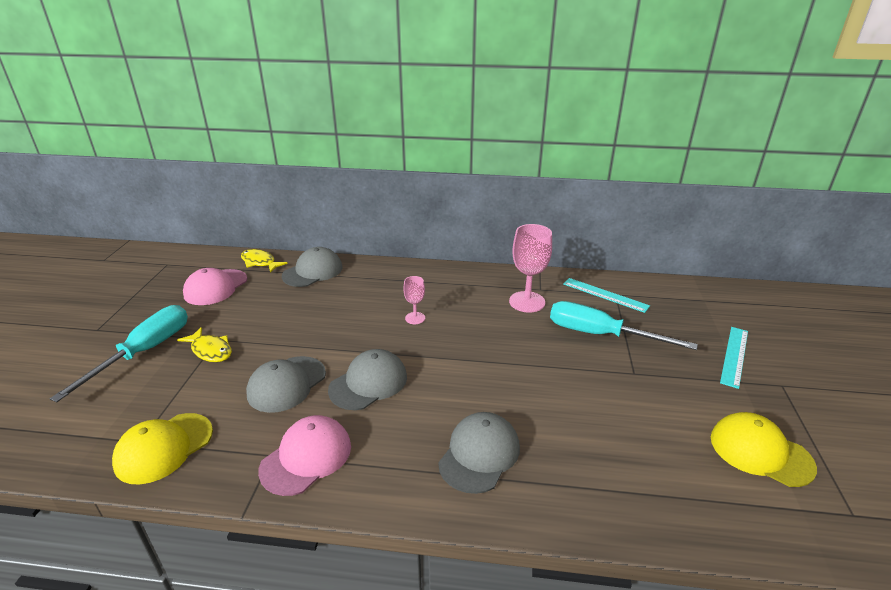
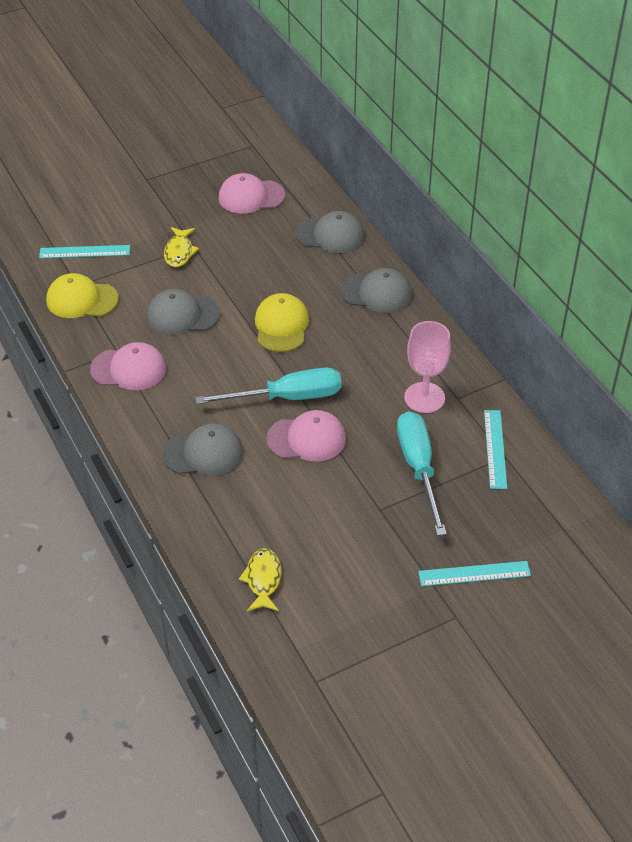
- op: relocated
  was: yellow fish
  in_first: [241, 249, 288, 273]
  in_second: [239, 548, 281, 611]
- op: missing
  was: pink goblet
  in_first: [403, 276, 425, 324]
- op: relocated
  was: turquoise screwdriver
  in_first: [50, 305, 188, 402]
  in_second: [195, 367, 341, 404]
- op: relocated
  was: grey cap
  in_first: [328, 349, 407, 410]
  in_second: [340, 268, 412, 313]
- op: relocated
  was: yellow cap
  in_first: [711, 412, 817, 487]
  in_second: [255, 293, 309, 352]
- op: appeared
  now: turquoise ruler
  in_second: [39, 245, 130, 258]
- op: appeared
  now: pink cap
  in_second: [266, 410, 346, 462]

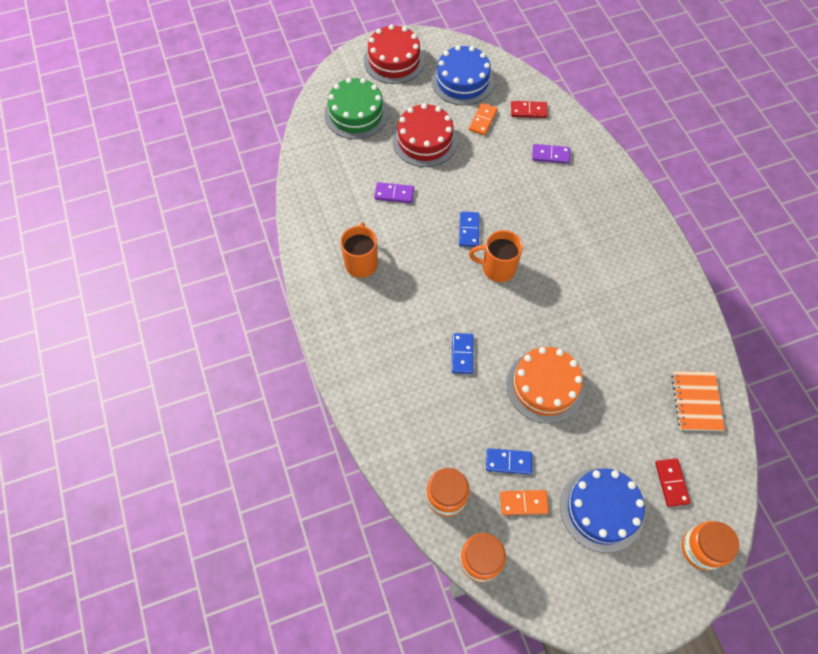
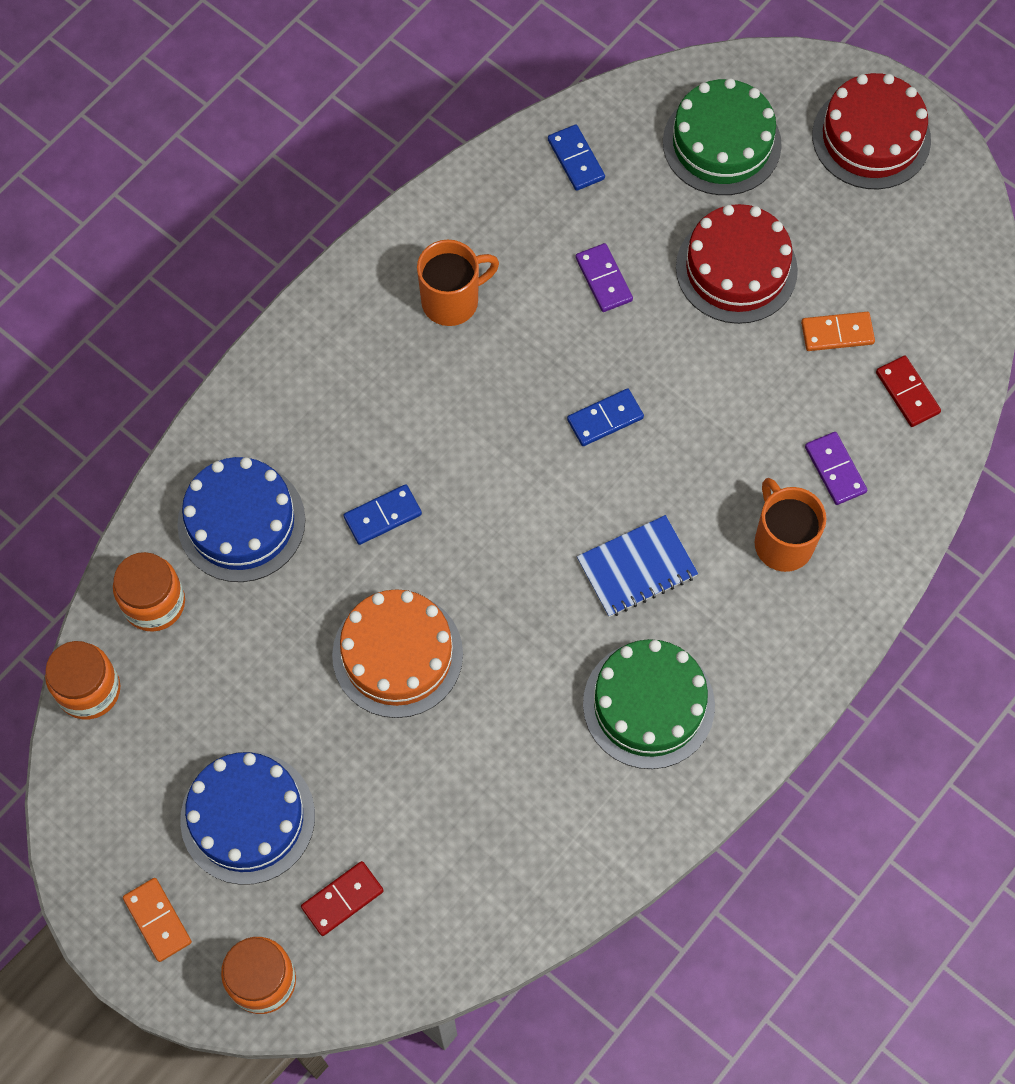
- op: relocated
  was: blue cake
  in_first: [432, 45, 494, 105]
  in_second: [177, 457, 306, 582]
- op: relocated
  was: orange mug
  in_first: [469, 230, 523, 282]
  in_second: [755, 478, 826, 572]
- op: missing
  was: orange notebook
  in_first: [671, 371, 725, 431]
- op: relocated
  was: blue domino
  in_first: [486, 448, 532, 475]
  in_second: [548, 125, 605, 191]
- op: relocated
  was: orange domino
  in_first: [500, 490, 549, 515]
  in_second: [123, 878, 192, 962]
- op: appeared
  now: blue notebook
  in_second: [577, 515, 698, 617]
- op: appeared
  now: green cake
  in_second: [583, 639, 715, 769]

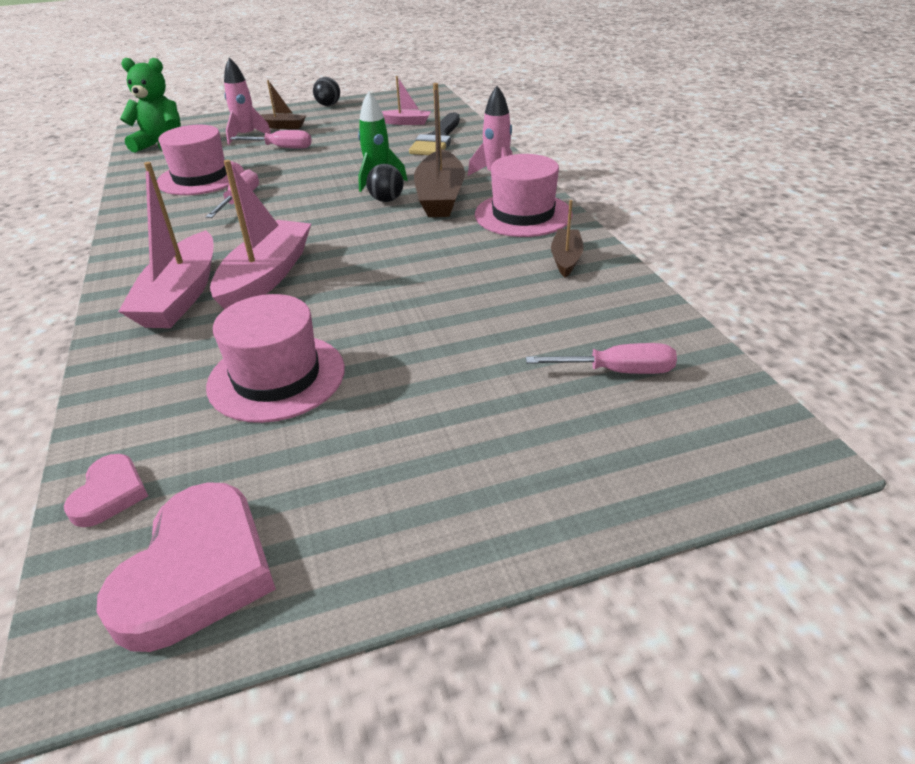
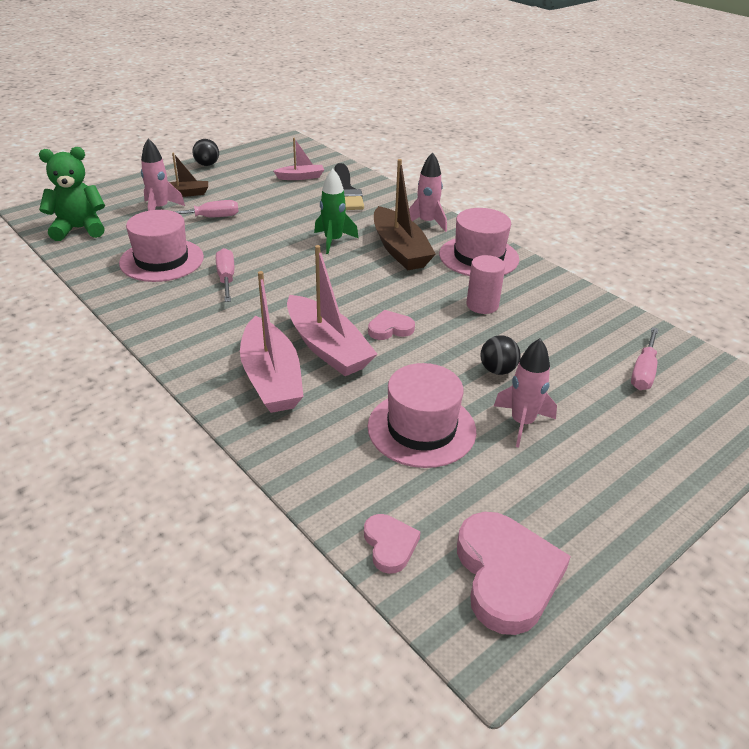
- op: spun
  was: pink boat
  in_first: [210, 160, 311, 309]
  in_second: [287, 245, 377, 376]
  clockwise: 150
- op: relocated
  was: black ball
  in_first: [366, 164, 404, 202]
  in_second: [481, 335, 521, 375]
- op: missing
  was: brown boat
  in_first: [551, 200, 584, 277]
- op: spun
  was: pink screwdriver
  in_first: [526, 343, 677, 374]
  in_second: [631, 327, 658, 390]
  clockwise: 135
- op: appeared
  now: pink cylinder
  in_second: [466, 255, 505, 314]
- op: appeared
  now: pink heart
  in_second: [368, 310, 415, 340]
- op: appeared
  now: pink rocket
  in_second: [494, 338, 557, 448]

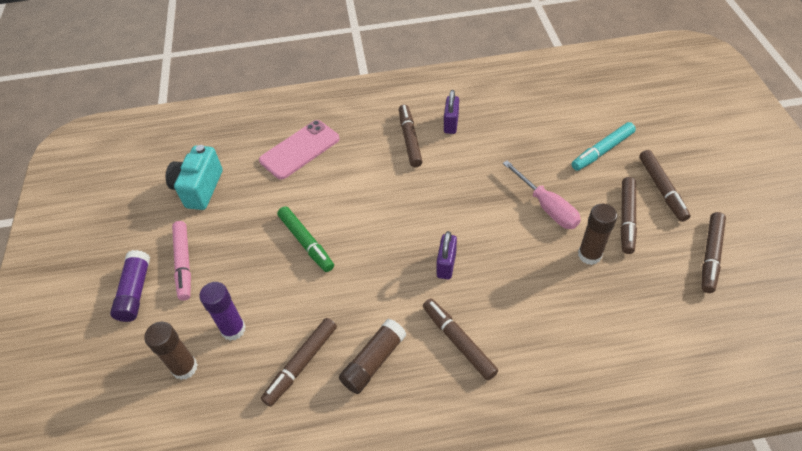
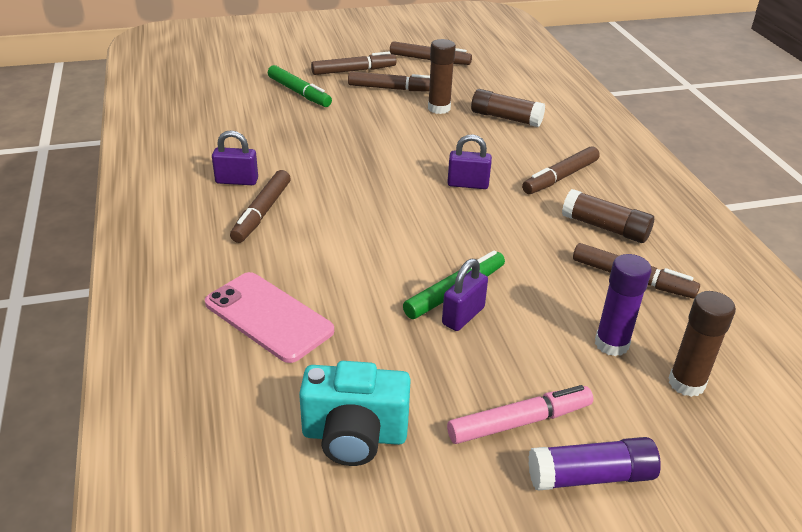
- op: spun
  was: brown marker
  in_first: [399, 104, 423, 167]
  in_second: [230, 170, 291, 243]
  clockwise: -60
- op: colour
  was: turquoise marker
  now: green marker
  in_first: [571, 122, 636, 171]
  in_second: [268, 65, 332, 107]
- op: missing
  was: pink screwdriver
  in_first: [503, 160, 581, 229]
- op: appeared
  now: brown glue stick
  in_second: [471, 89, 545, 127]
- op: appeared
  now: purple padlock
  in_second: [442, 259, 488, 331]

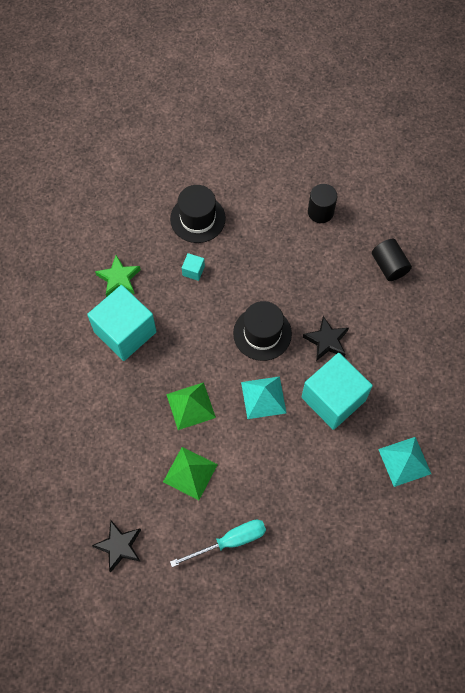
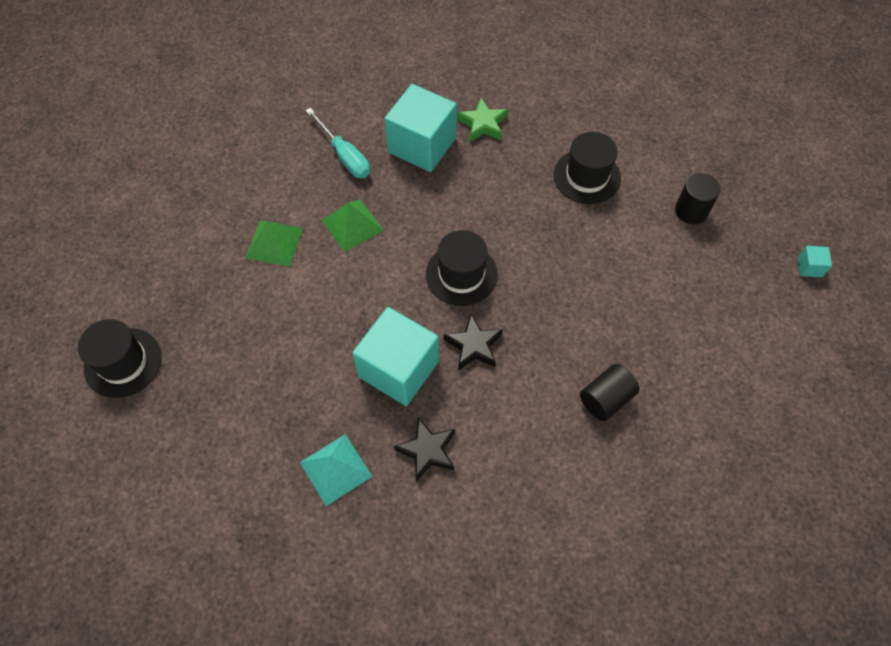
- op: relocated
  was: black cylinder
  in_first: [308, 184, 337, 223]
  in_second: [675, 173, 720, 224]
- op: relocated
  was: turquoise cube
  in_first: [182, 253, 205, 281]
  in_second: [798, 246, 832, 277]
- op: missing
  was: turquoise pyramid
  in_first: [241, 376, 287, 419]
- op: relocated
  was: turquoise screwdriver
  in_first: [170, 519, 266, 567]
  in_second: [306, 108, 370, 178]
- op: relocated
  was: black star
  in_first: [92, 520, 141, 572]
  in_second: [394, 417, 455, 481]
- op: appeared
  now: black hat
  in_second: [78, 319, 161, 398]

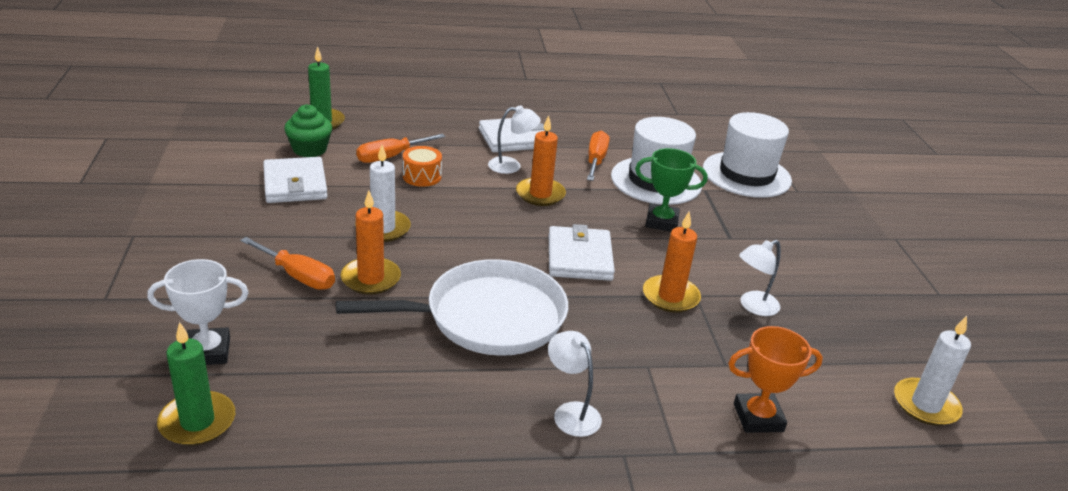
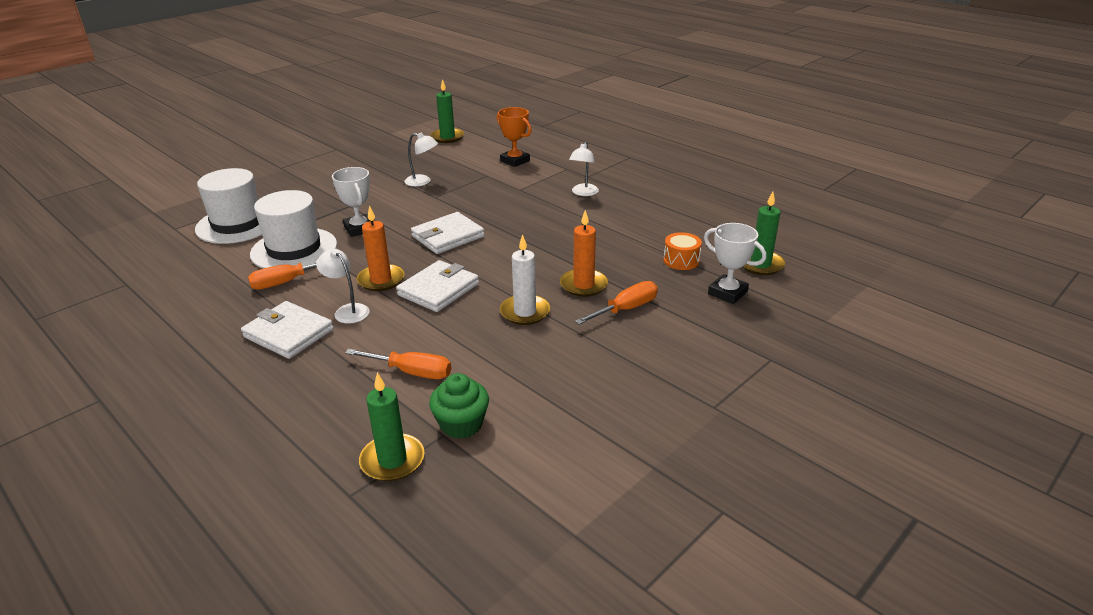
- op: relocated
  was: orange drum
  in_first: [403, 146, 442, 187]
  in_second: [663, 232, 702, 270]
- op: colour
  was: green trophy
  now: white trophy
  in_first: [635, 148, 708, 232]
  in_second: [332, 167, 370, 237]
- op: relocated
  was: white wallet
  in_first: [263, 157, 328, 203]
  in_second: [396, 260, 479, 312]
- op: missing
  was: orange candle
  in_first: [643, 212, 701, 313]
- op: spun
  was: orange screwdriver
  in_first: [240, 237, 335, 290]
  in_second: [575, 281, 658, 325]
  clockwise: 60
- op: missing
  was: white pan
  in_first: [336, 259, 568, 356]
- op: colour
  was: white candle
  now: green candle
  in_first: [894, 316, 971, 426]
  in_second: [430, 79, 464, 143]

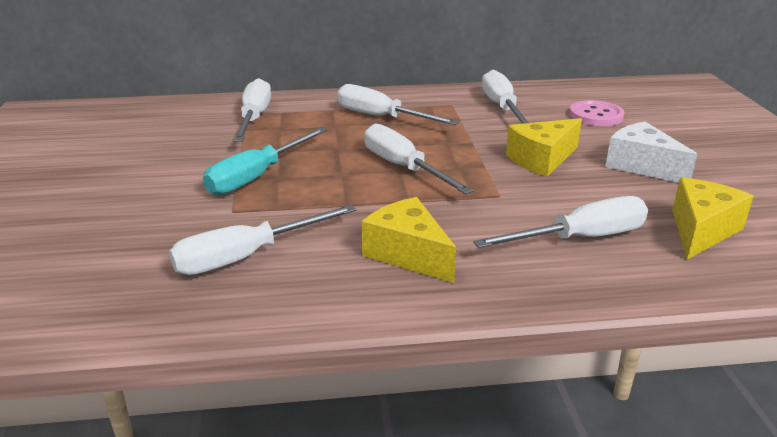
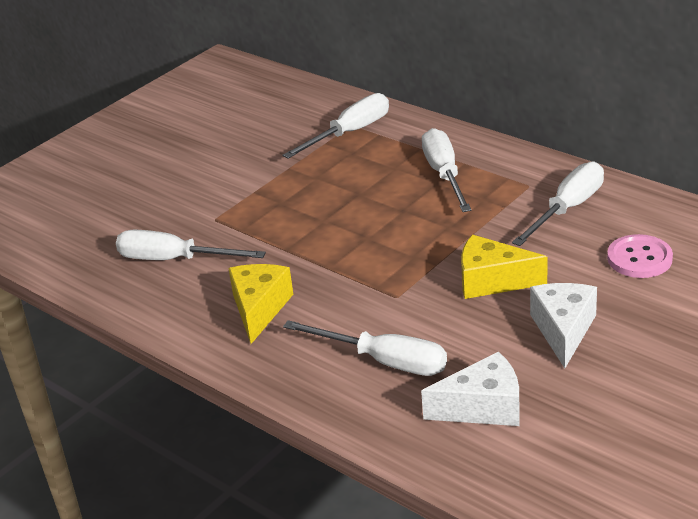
- op: missing
  was: white screwdriver
  in_first: [364, 123, 474, 194]
- op: missing
  was: turquoise screwdriver
  in_first: [203, 128, 327, 195]
- op: colour
  was: yellow cheese
  now: white cheese
  in_first: [672, 177, 754, 259]
  in_second: [421, 351, 520, 426]

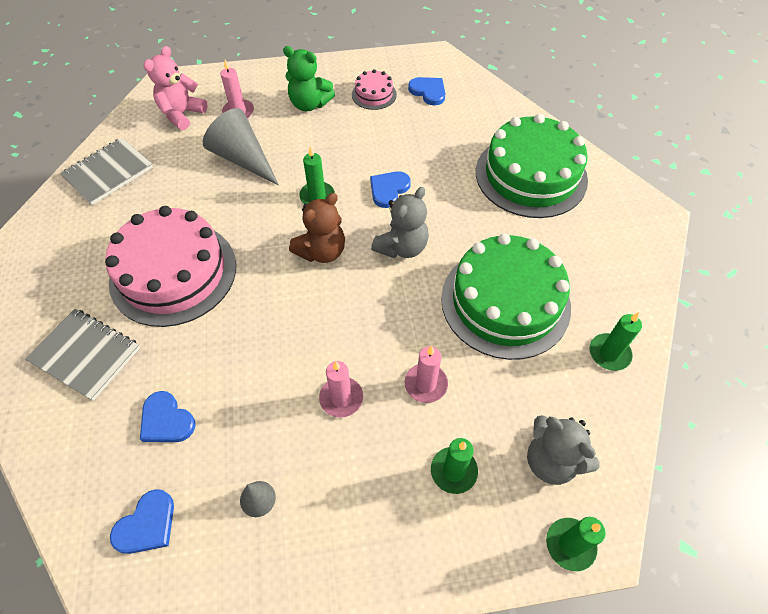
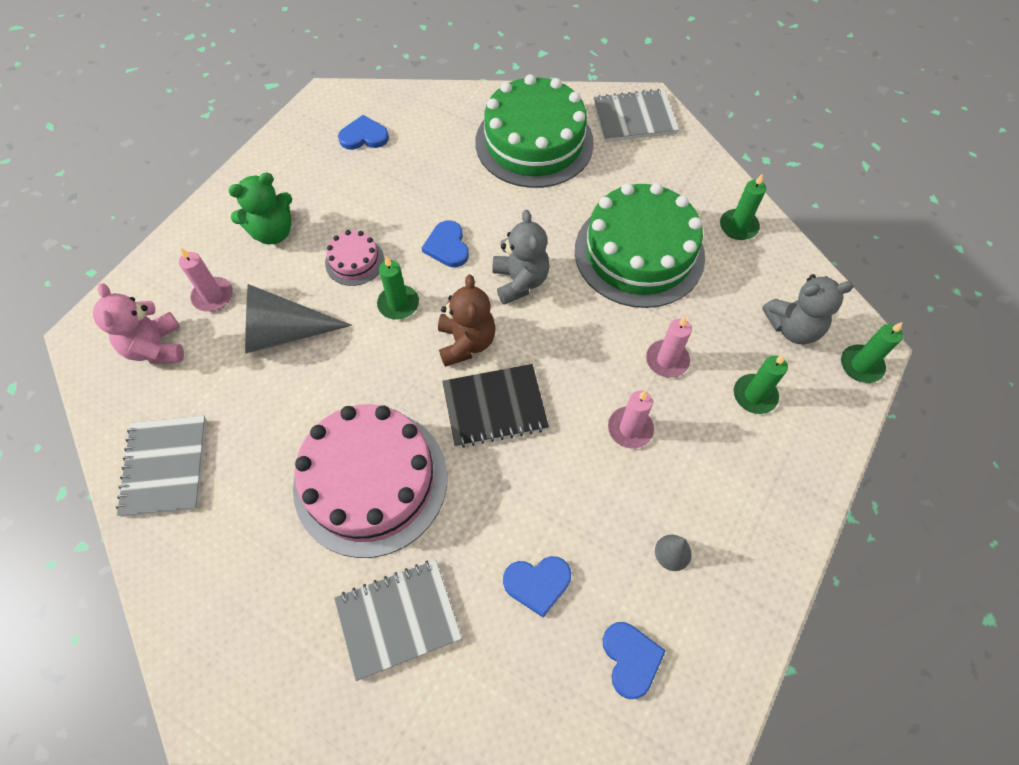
- op: relocated
  was: pink cake
  in_first: [352, 69, 397, 110]
  in_second: [325, 230, 384, 286]
- op: appeared
  now: grey notebook
  in_second: [593, 89, 679, 142]
- op: appeared
  now: black notebook
  in_second: [442, 364, 549, 448]

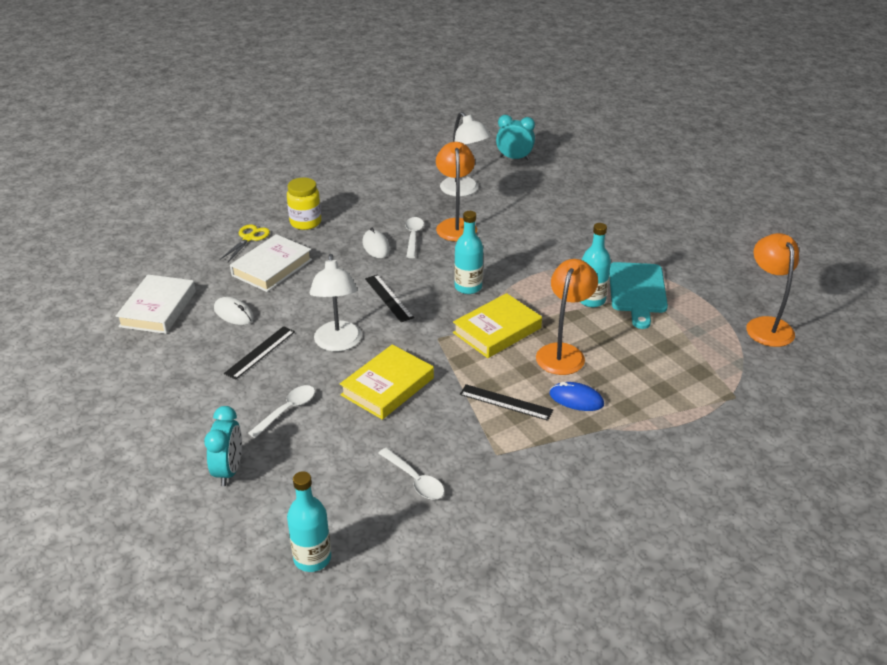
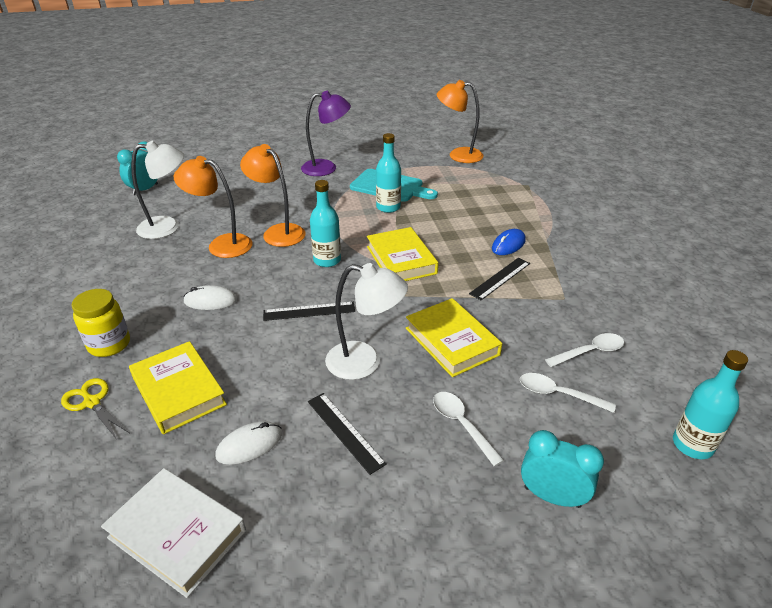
- op: relocated
  was: white spoon
  in_first: [405, 217, 424, 258]
  in_second: [520, 373, 616, 413]
- op: colour
  was: white book
  now: yellow book
  in_first: [230, 234, 312, 292]
  in_second: [129, 341, 227, 434]
- op: relocated
  was: orange lamp
  in_first: [536, 259, 598, 375]
  in_second: [240, 144, 306, 247]
- op: appeared
  now: purple lamp
  in_second: [301, 91, 351, 176]

